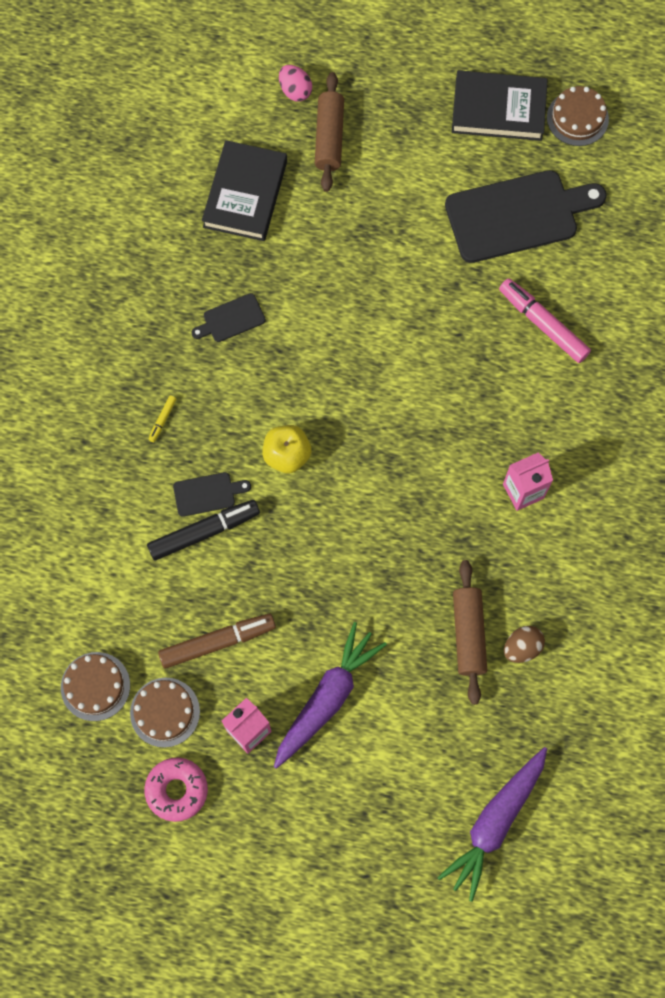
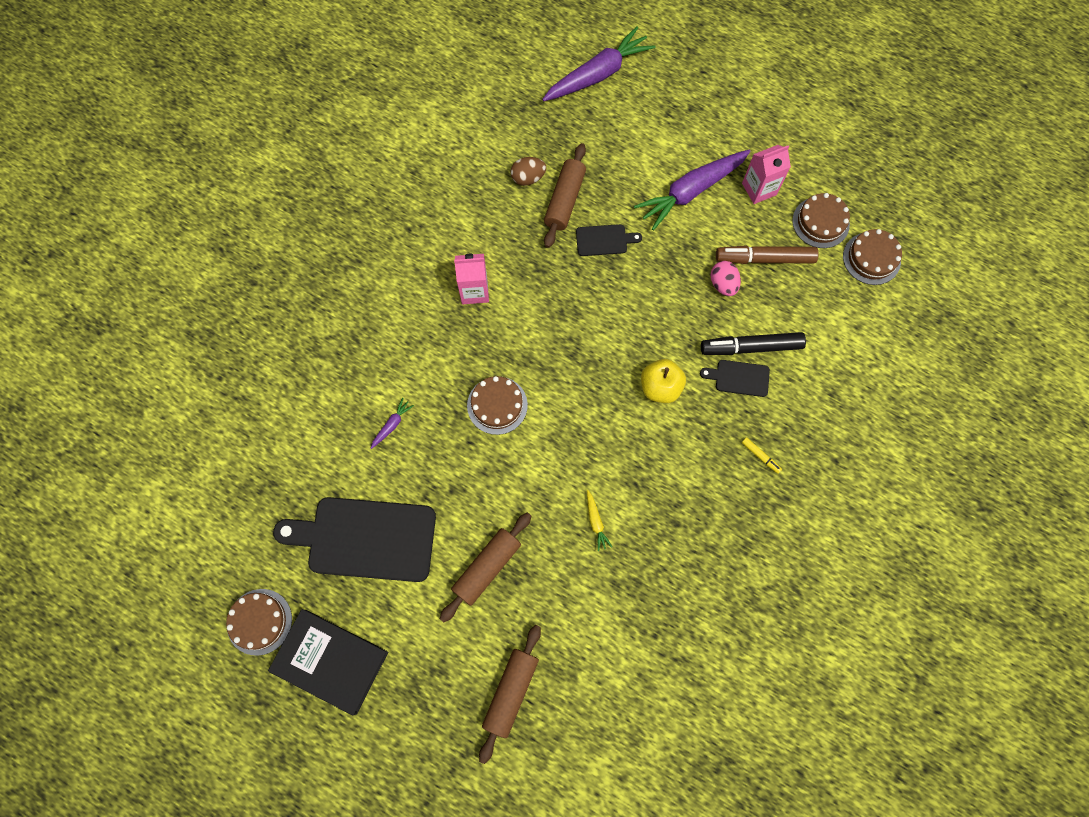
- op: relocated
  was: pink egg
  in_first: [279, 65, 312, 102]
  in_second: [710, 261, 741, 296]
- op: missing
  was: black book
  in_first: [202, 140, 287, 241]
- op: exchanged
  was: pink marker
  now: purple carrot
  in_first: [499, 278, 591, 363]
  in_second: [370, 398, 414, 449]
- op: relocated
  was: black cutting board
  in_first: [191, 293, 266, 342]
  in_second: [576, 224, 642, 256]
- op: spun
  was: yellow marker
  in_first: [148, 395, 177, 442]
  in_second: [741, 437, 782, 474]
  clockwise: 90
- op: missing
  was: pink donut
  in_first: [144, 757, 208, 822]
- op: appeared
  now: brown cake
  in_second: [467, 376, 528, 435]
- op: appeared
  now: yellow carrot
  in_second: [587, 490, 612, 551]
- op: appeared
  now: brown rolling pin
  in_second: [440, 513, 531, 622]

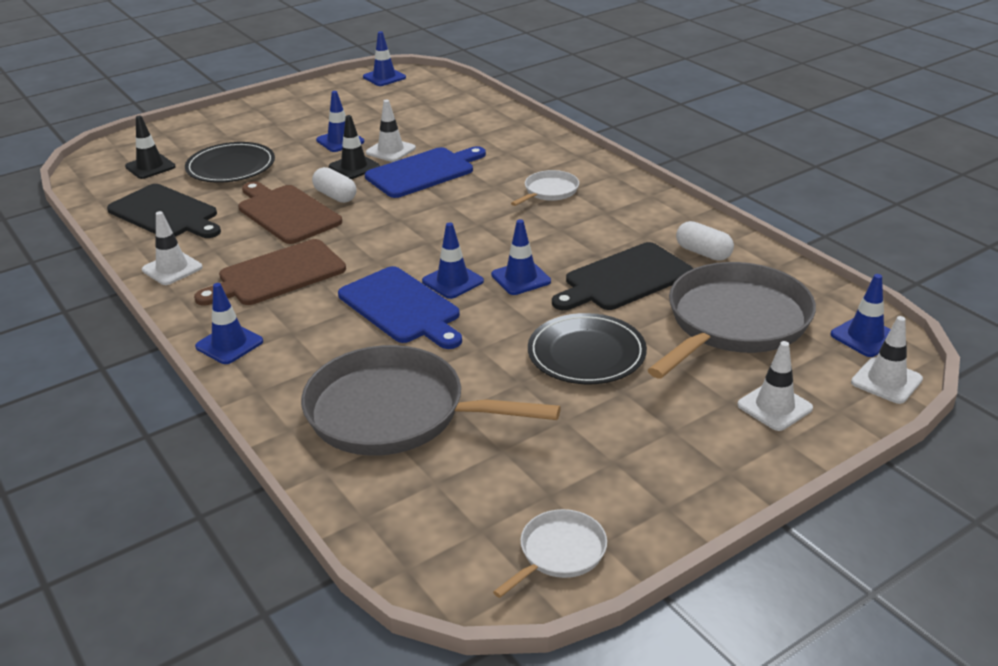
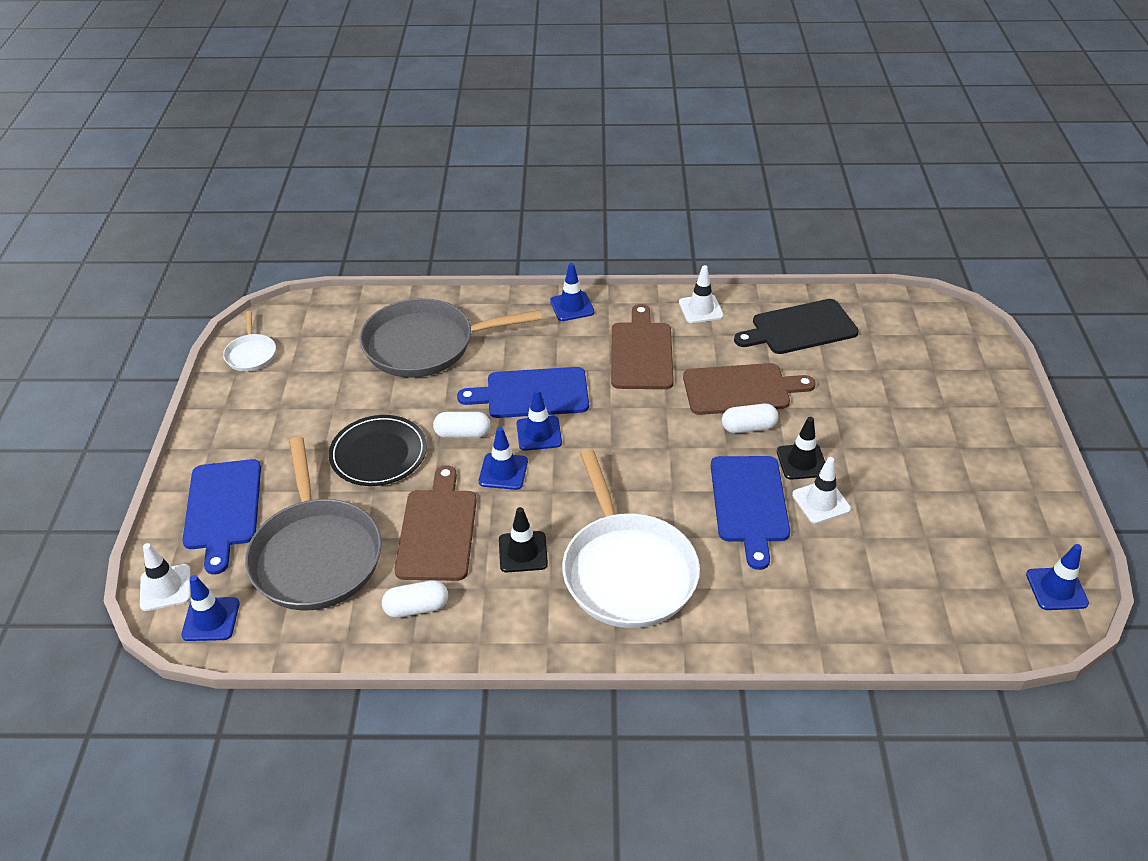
- op: missing
  was: blue traffic cone
  in_first: [316, 91, 364, 152]
- op: relocated
  was: black traffic cone
  in_first: [125, 116, 176, 179]
  in_second: [499, 507, 548, 572]
- op: missing
  was: black plate
  in_first: [185, 142, 275, 183]
- op: size
  was: white pan
  in_first: [511, 170, 579, 206]
  in_second: [562, 449, 700, 628]
  ratio: 2.15
- op: colour
  was: black cutting board
  now: brown cutting board
  in_first: [552, 242, 693, 310]
  in_second: [395, 465, 477, 581]
- op: exchanged
  was: white traffic cone
  now: blue cutting board
  in_first: [737, 341, 813, 431]
  in_second: [182, 459, 261, 575]
- op: spun
  was: grey pan
  in_first: [301, 345, 561, 456]
  in_second: [360, 298, 541, 378]
  clockwise: -150
- op: appeared
  now: white capsule
  in_second: [433, 412, 491, 438]

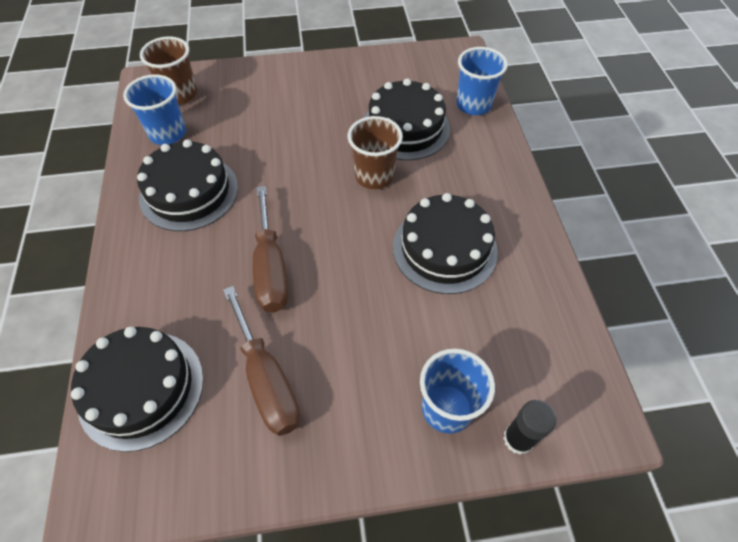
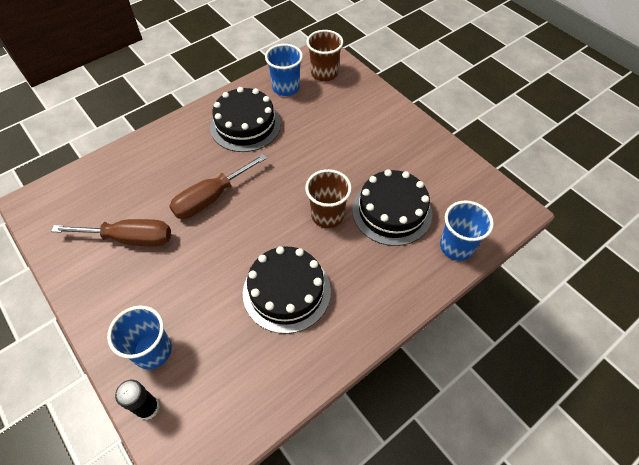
- op: spun
  was: brown screwdriver
  in_first: [223, 286, 300, 436]
  in_second: [51, 219, 171, 246]
  clockwise: -120
- op: missing
  was: black cake
  in_first: [71, 327, 203, 452]

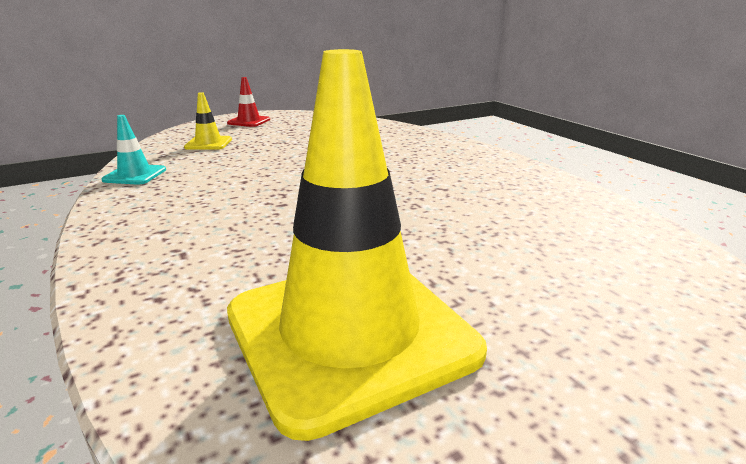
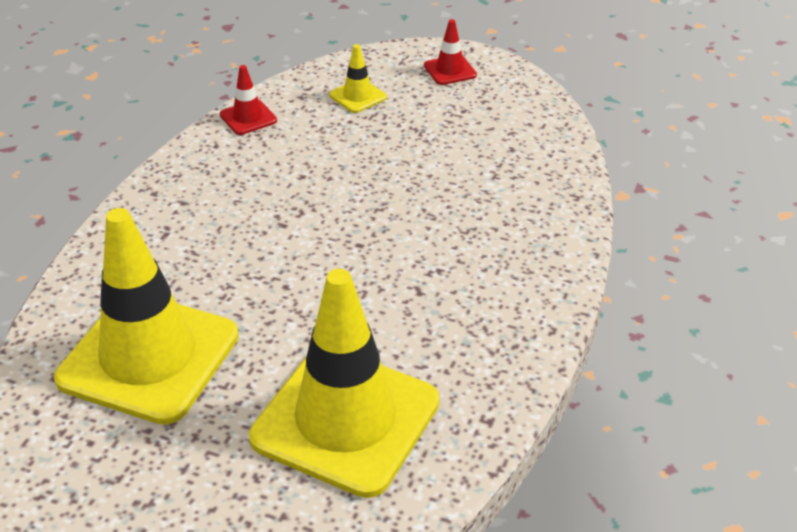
- op: colour
  was: turquoise traffic cone
  now: red traffic cone
  in_first: [101, 115, 166, 185]
  in_second: [220, 65, 277, 135]
- op: appeared
  now: yellow traffic cone
  in_second: [249, 269, 439, 498]

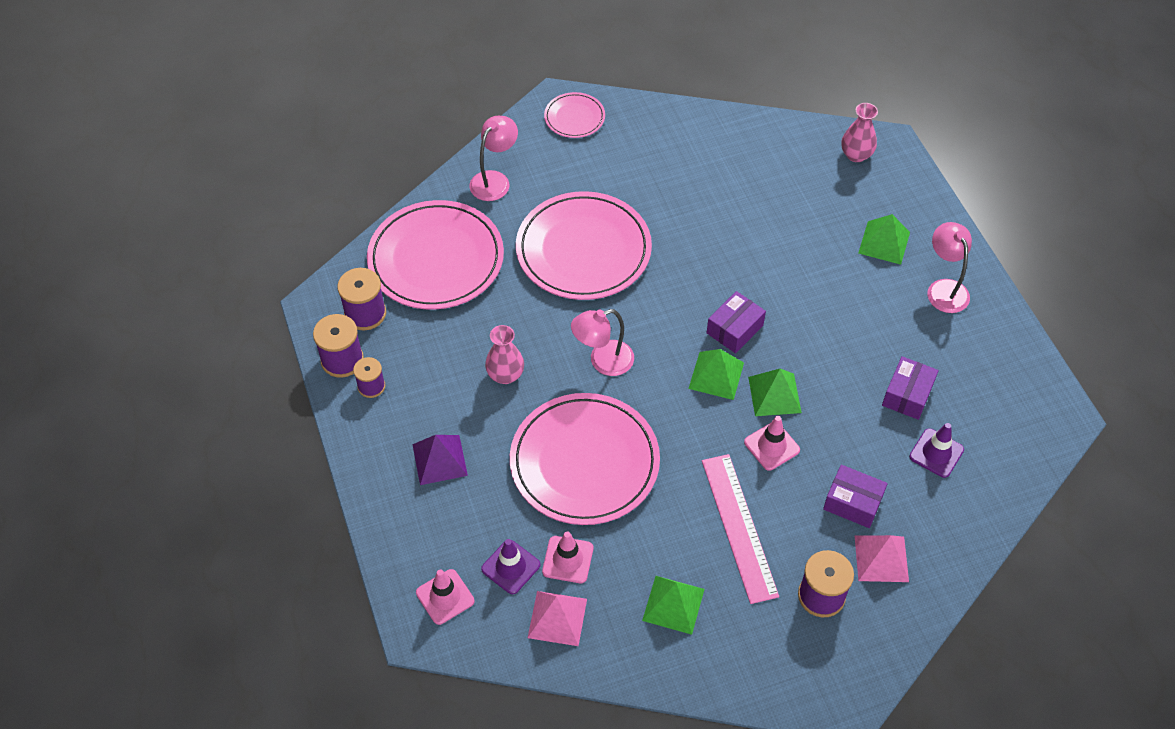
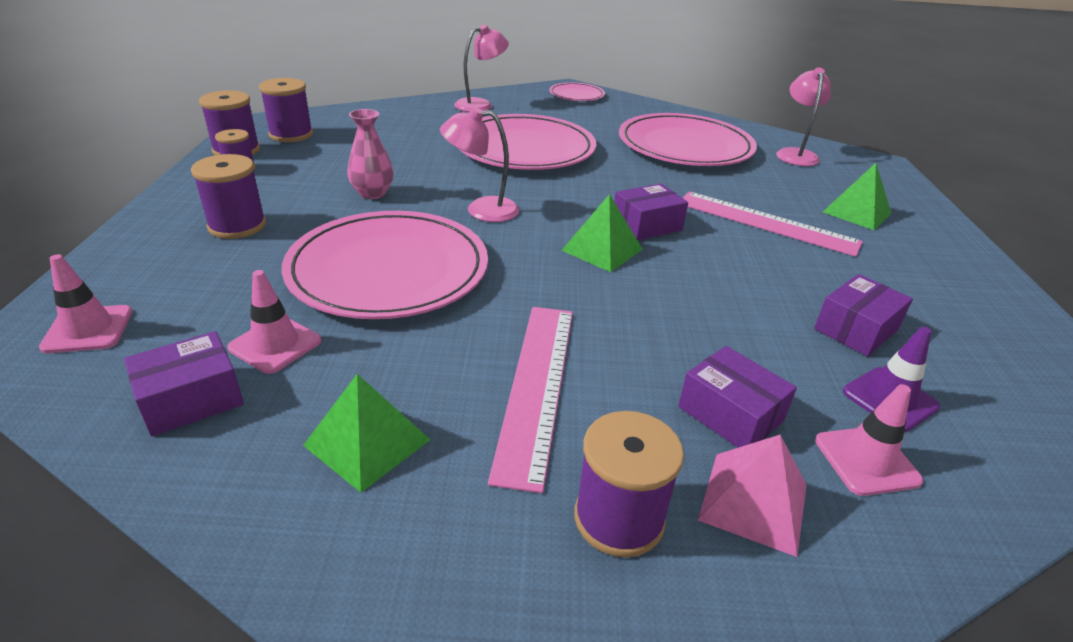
- op: missing
  was: pink vase
  in_first: [841, 103, 878, 162]
- op: relocated
  was: pink plate
  in_first: [367, 200, 504, 310]
  in_second: [619, 113, 757, 166]
- op: relocated
  was: pink lamp
  in_first: [928, 222, 972, 313]
  in_second: [776, 67, 831, 166]
- op: missing
  was: green pyramid
  in_first: [748, 368, 802, 416]
- op: relocated
  was: pink traffic cone
  in_first: [744, 416, 800, 471]
  in_second: [815, 384, 923, 496]
- op: exchanged
  was: purple pyramid
  now: purple spool
  in_first: [412, 435, 468, 485]
  in_second: [191, 154, 266, 239]
- op: missing
  was: purple traffic cone
  in_first: [481, 539, 540, 594]
- op: exchanged
  was: pink pyramid
  now: purple box
  in_first: [528, 591, 587, 646]
  in_second: [124, 331, 244, 436]
- op: appeared
  now: pink ruler
  in_second: [683, 192, 863, 257]

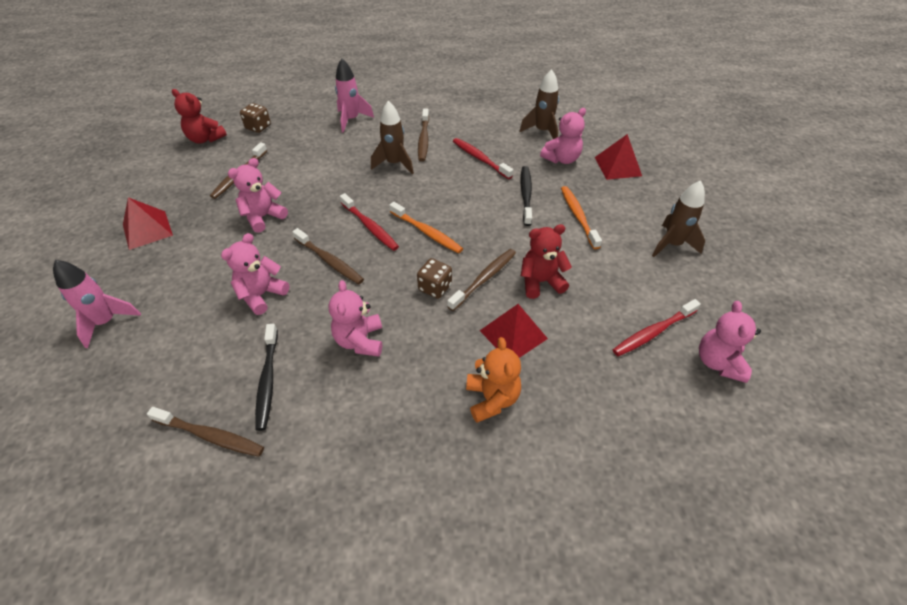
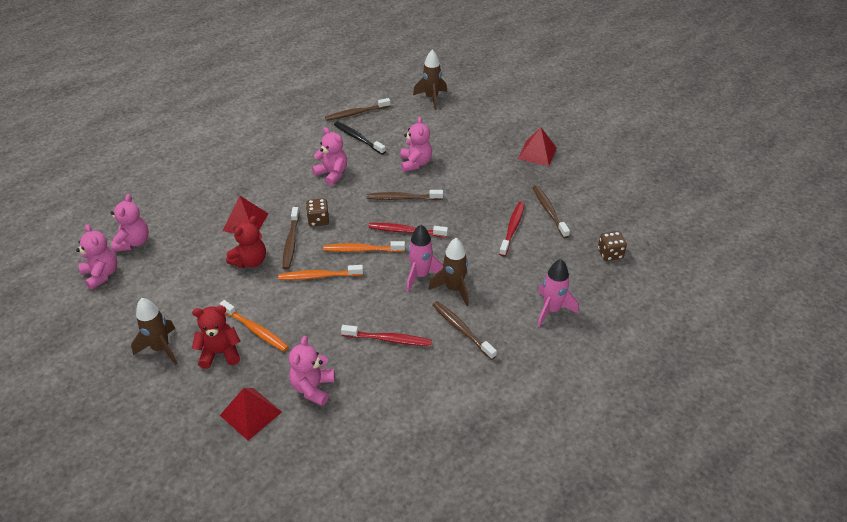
- op: relocated
  was: brown rocket
  in_first: [520, 69, 559, 139]
  in_second: [413, 50, 447, 110]
- op: relocated
  was: red teddy bear
  in_first: [172, 89, 227, 144]
  in_second: [192, 305, 241, 369]
- op: relocated
  was: pink teddy bear
  in_first: [228, 158, 288, 233]
  in_second: [111, 194, 149, 252]
- op: missing
  was: black toothbrush
  in_first: [521, 166, 532, 226]
- op: relocated
  was: pink rocket
  in_first: [53, 260, 141, 348]
  in_second: [406, 224, 443, 292]
- op: relocated
  was: red toothbrush
  in_first: [613, 299, 701, 356]
  in_second: [499, 202, 525, 257]
- op: missing
  was: orange teddy bear
  in_first: [466, 337, 521, 423]
- op: appeared
  now: orange toothbrush
  in_second: [278, 265, 363, 280]

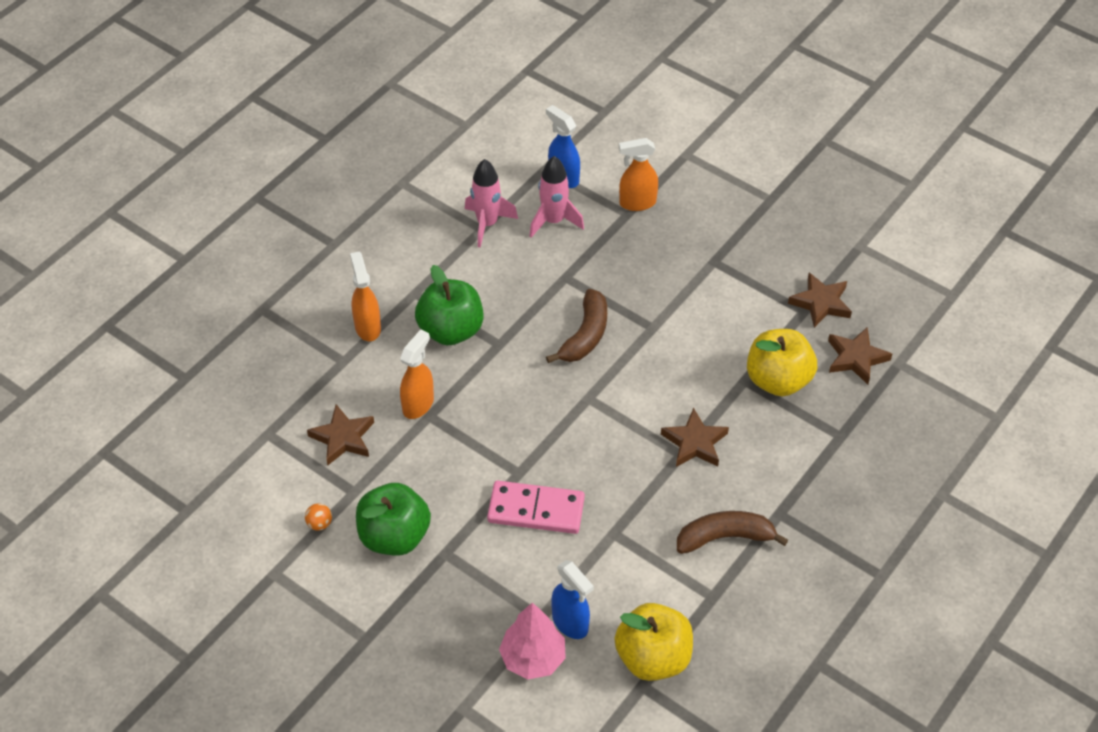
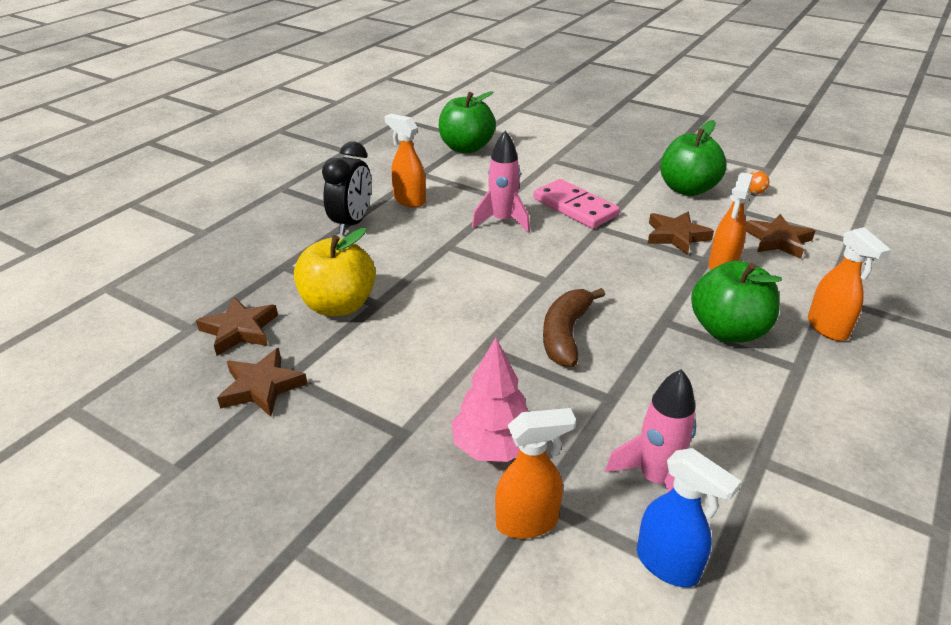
- op: relocated
  was: pink rocket
  in_first: [465, 159, 518, 248]
  in_second: [472, 131, 530, 233]
- op: relocated
  was: brown star
  in_first: [661, 408, 729, 467]
  in_second: [648, 212, 714, 255]
- op: spun
  was: pink domino
  in_first: [487, 481, 585, 534]
  in_second: [533, 179, 620, 229]
  clockwise: 45
- op: exchanged
  was: brown banana
  now: orange spray bottle
  in_first: [677, 511, 788, 554]
  in_second: [384, 114, 426, 207]
- op: missing
  was: blue spray bottle
  in_first: [551, 560, 594, 639]
- op: relocated
  was: pink tree
  in_first: [499, 603, 566, 679]
  in_second: [452, 337, 528, 462]
- op: colour
  was: yellow apple
  now: green apple
  in_first: [615, 603, 693, 681]
  in_second: [439, 91, 496, 154]
- op: appeared
  now: black clock
  in_second: [322, 142, 372, 235]

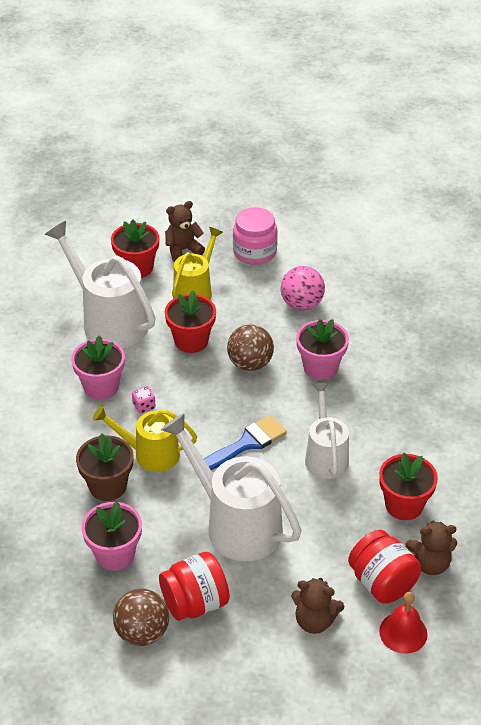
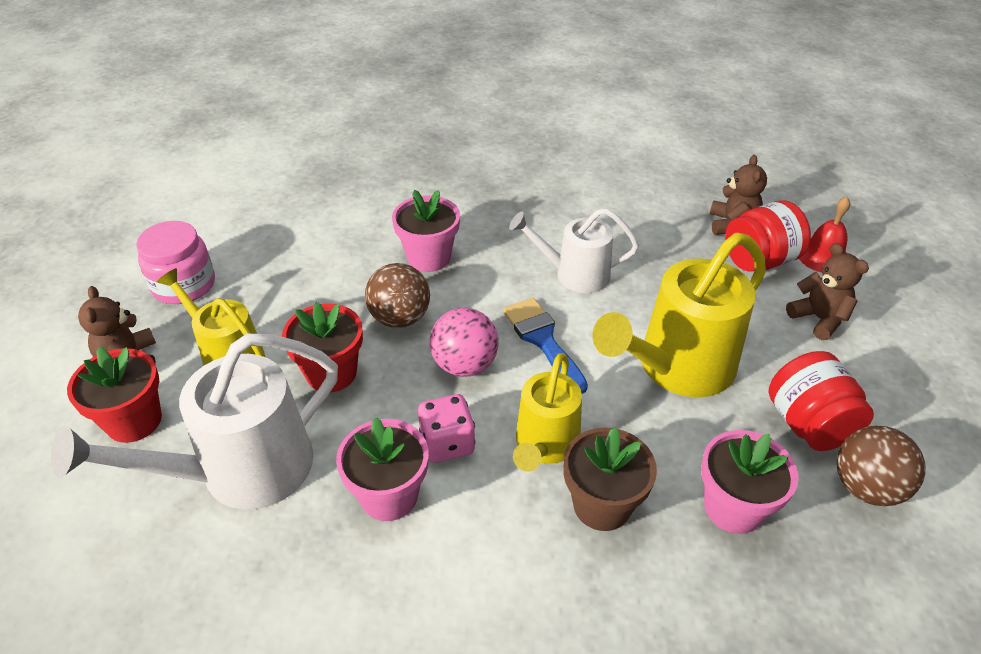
- op: relocated
  was: pink ball
  in_first: [281, 266, 325, 310]
  in_second: [430, 308, 499, 377]
- op: size
  was: pink dice
  in_first: [132, 386, 155, 414]
  in_second: [418, 394, 476, 463]
  ratio: 1.64
- op: colour
  was: white watering can
  now: yellow watering can
  in_first: [161, 413, 302, 561]
  in_second: [593, 233, 766, 397]
- op: missing
  was: red flower pot
  in_first: [379, 453, 438, 520]
- op: spun
  was: brown teddy bear
  in_first: [291, 578, 344, 634]
  in_second: [786, 243, 869, 340]
  clockwise: -60

